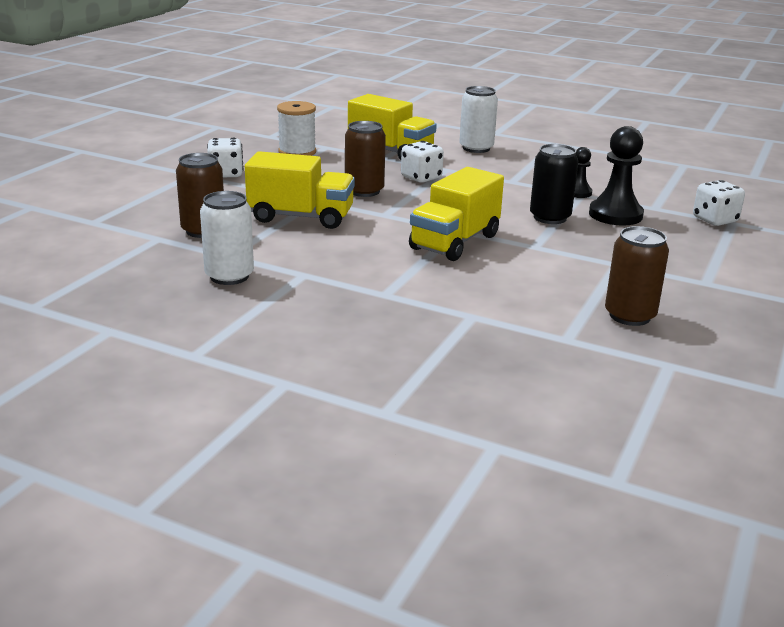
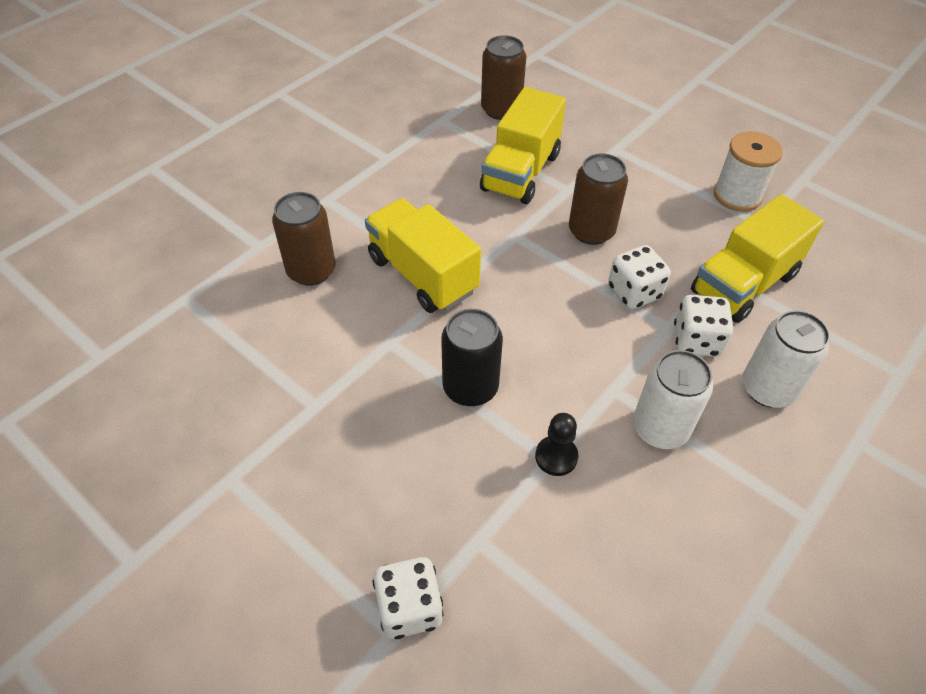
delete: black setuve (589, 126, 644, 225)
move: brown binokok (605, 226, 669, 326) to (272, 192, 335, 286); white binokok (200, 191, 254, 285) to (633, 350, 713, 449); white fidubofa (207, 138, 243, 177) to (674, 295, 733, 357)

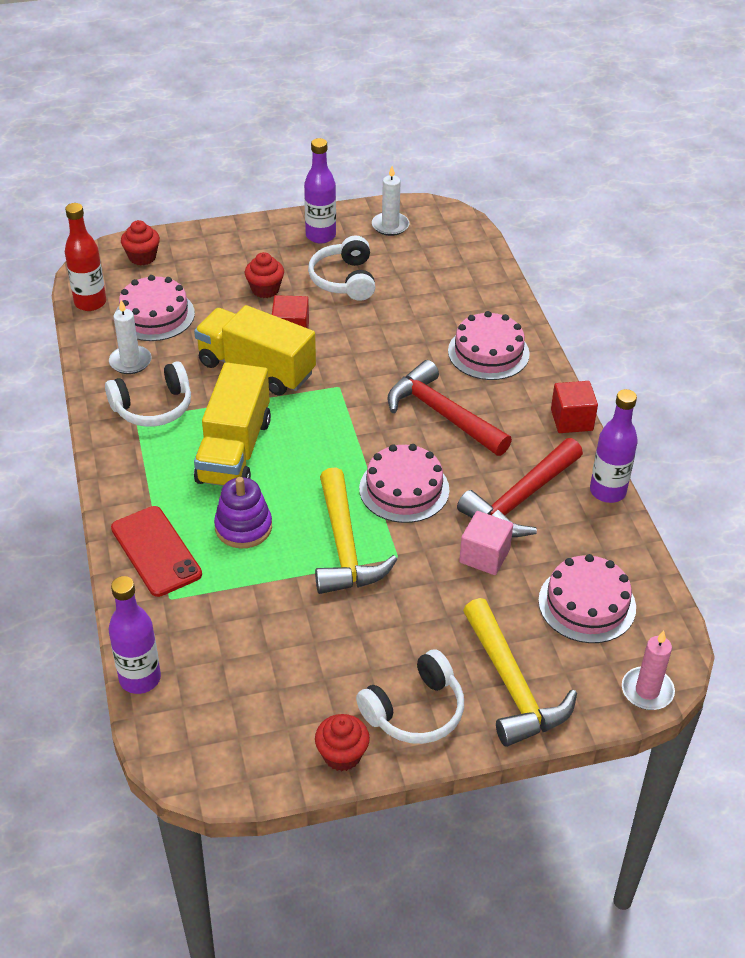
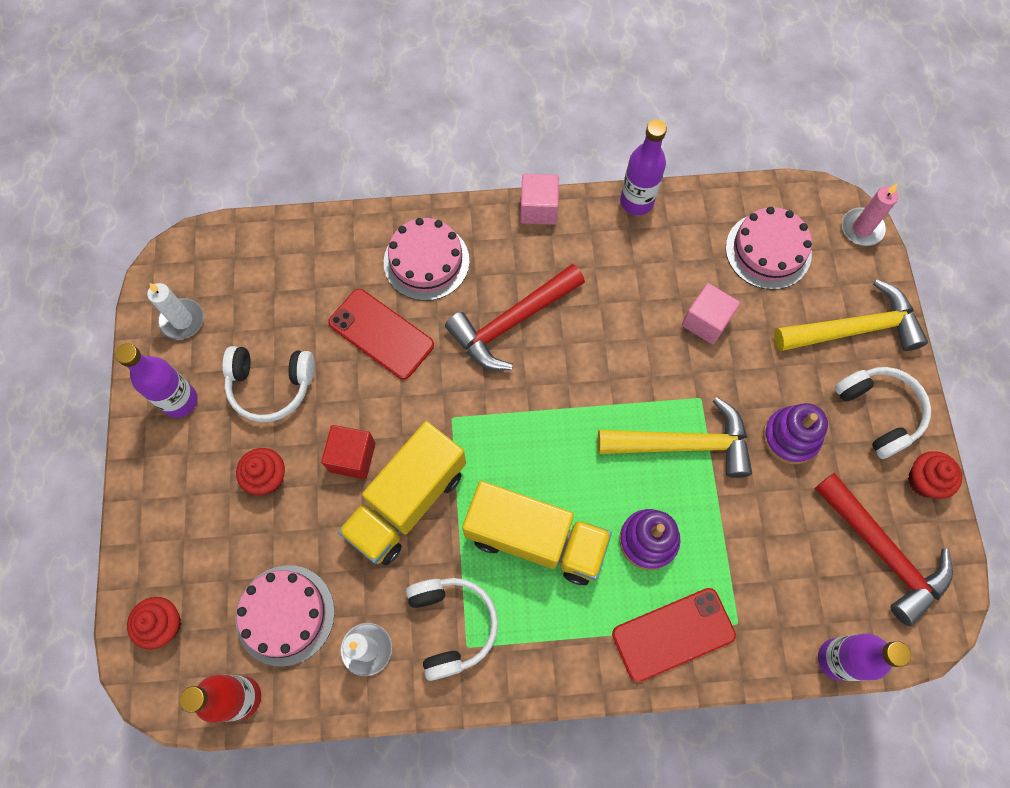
delete: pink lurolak (359, 444, 449, 523)
insert: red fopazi (328, 289, 434, 379); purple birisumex (763, 403, 828, 464)
move: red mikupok (457, 438, 583, 537) to (814, 473, 953, 626)
recolor: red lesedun (551, 381, 598, 433) to pink lesedun (520, 174, 559, 225)

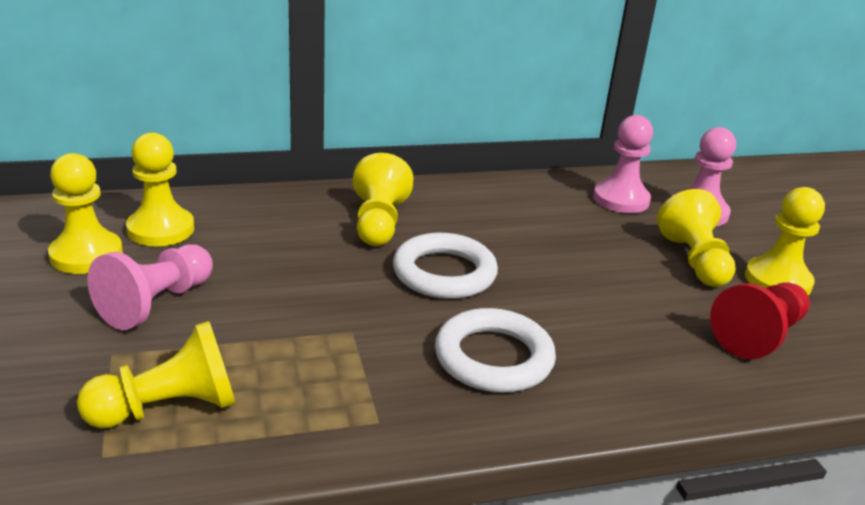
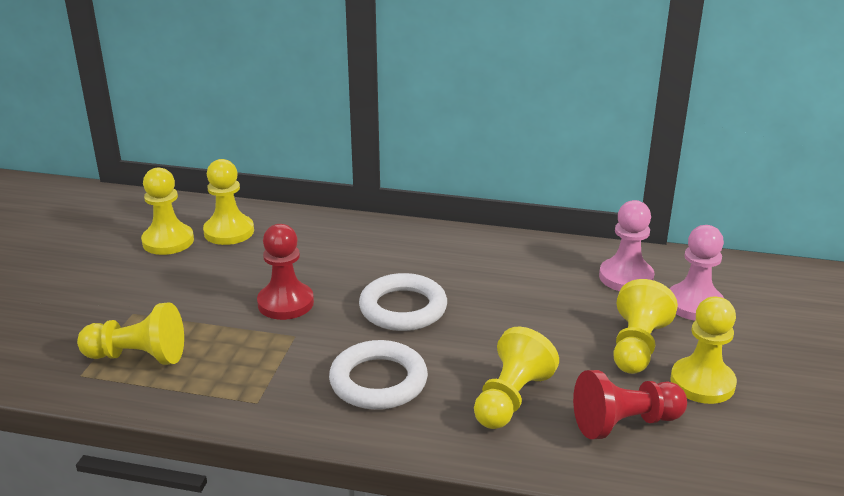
delete: pink setuve (88, 244, 213, 330)
insert: red setuve (257, 224, 314, 320)
move: yellow setuve (353, 153, 414, 246) to (474, 327, 559, 429)

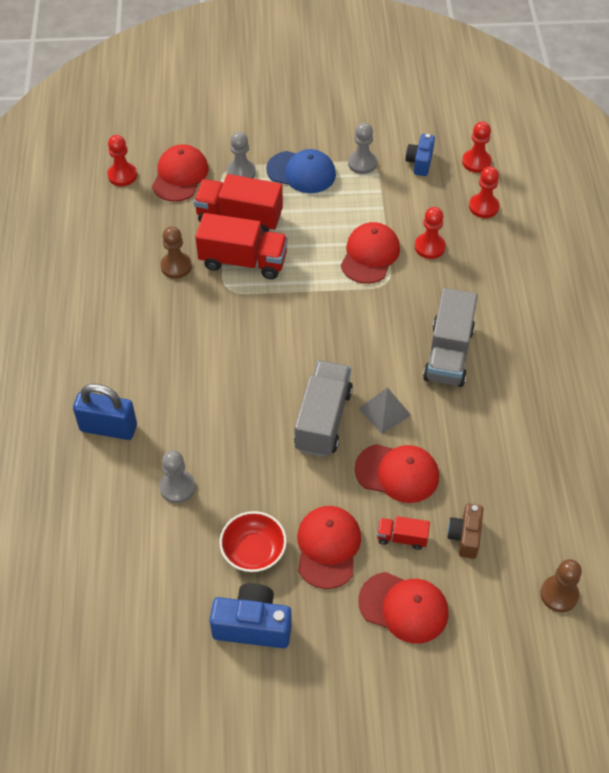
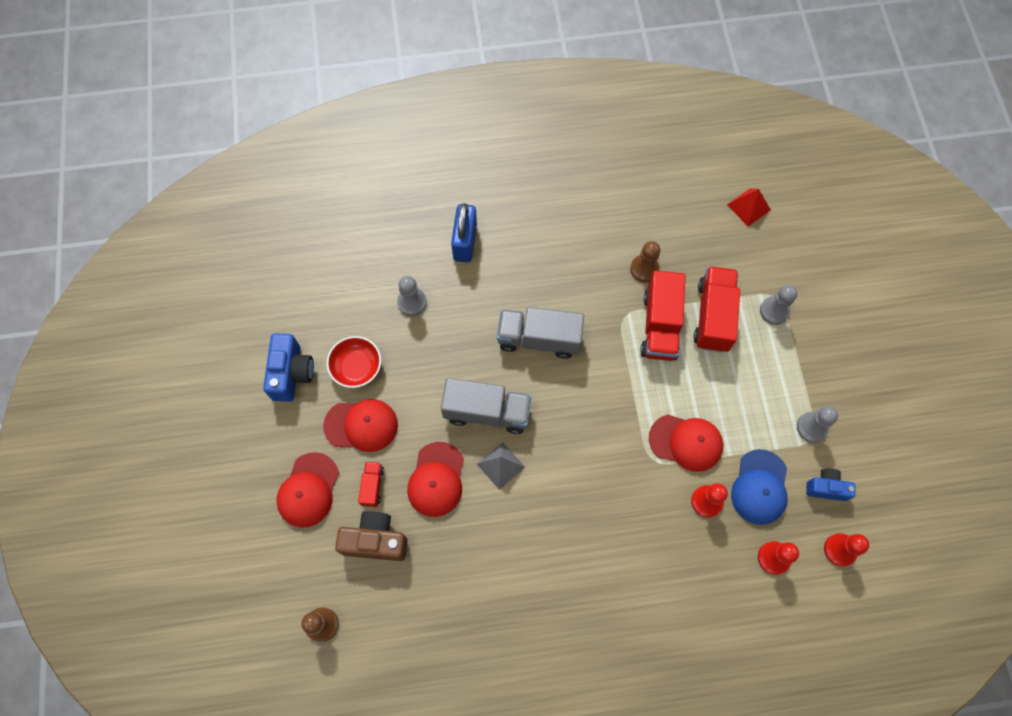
delete: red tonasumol (152, 144, 209, 202)
move: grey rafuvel (423, 288, 478, 387) to (497, 307, 584, 359); blue tonasumol (266, 149, 336, 193) to (731, 449, 788, 525)
replace: red setuve (107, 135, 137, 186) to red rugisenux (727, 188, 771, 226)
resize: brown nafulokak (447, 504, 483, 559) = (335, 511, 408, 561) x1.54

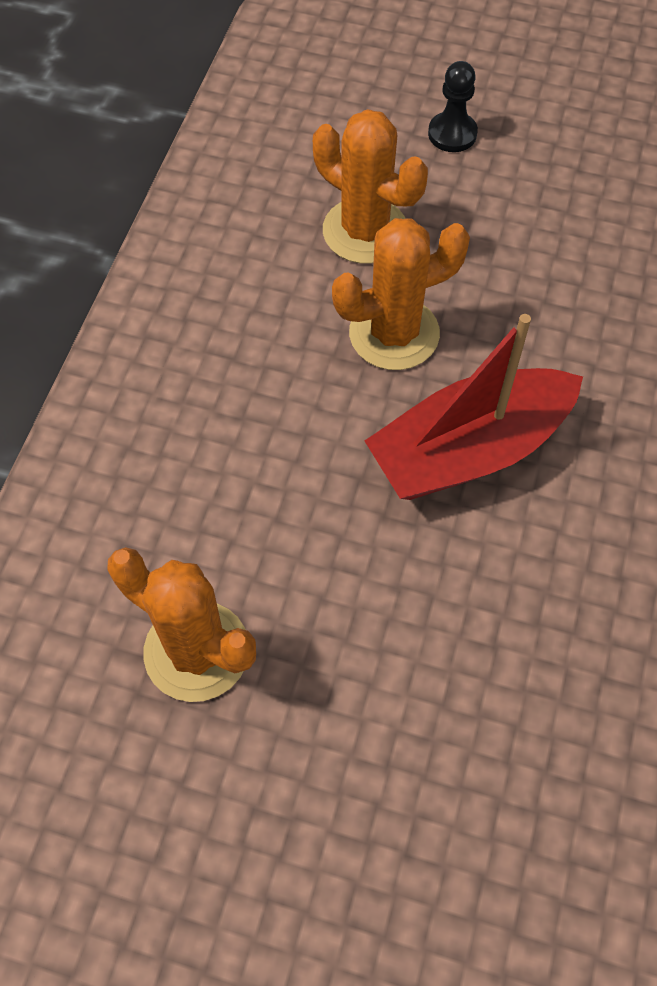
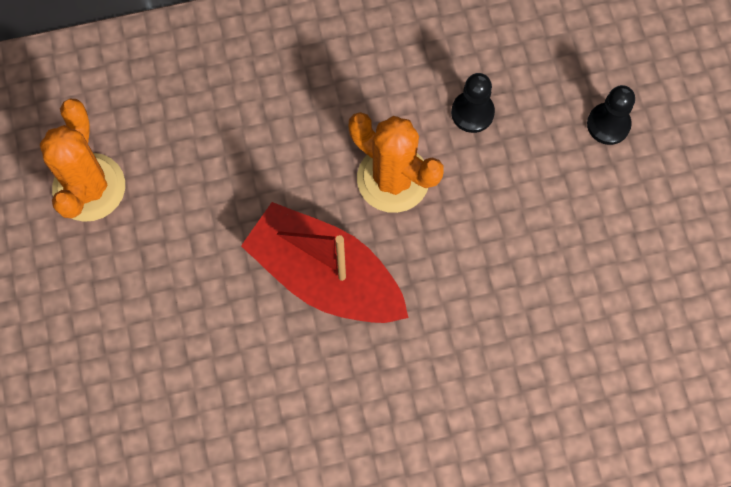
replace: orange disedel (313, 109, 428, 264) to black setuve (451, 73, 495, 133)

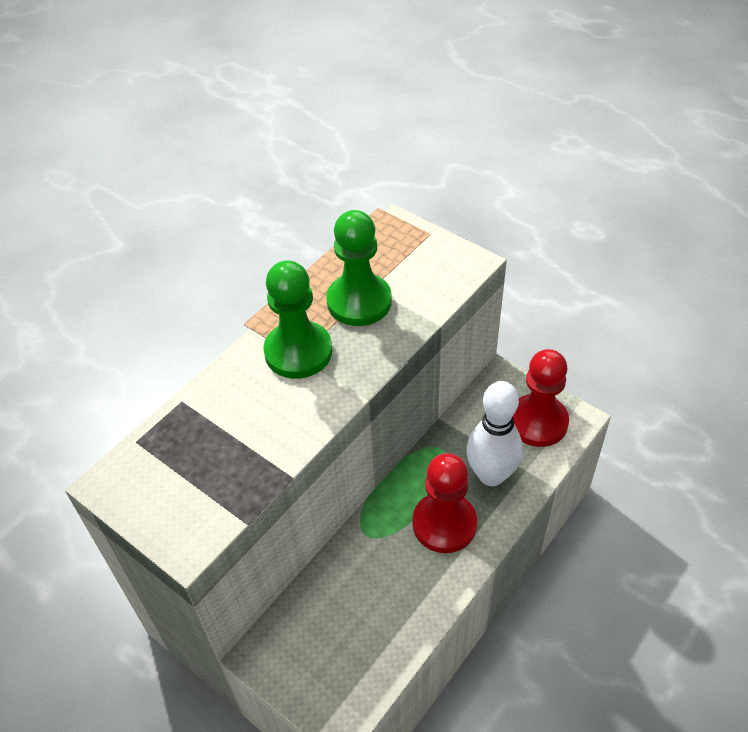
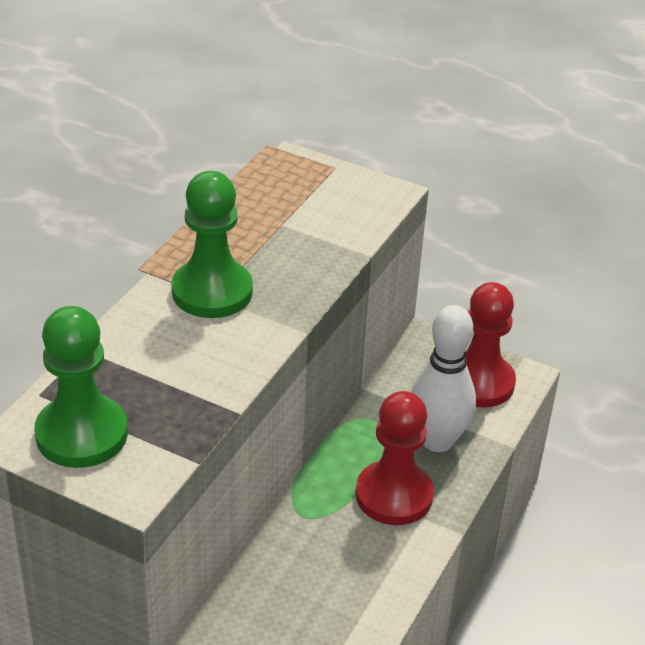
move: green setuve (326, 210, 392, 326) to (34, 306, 128, 468)

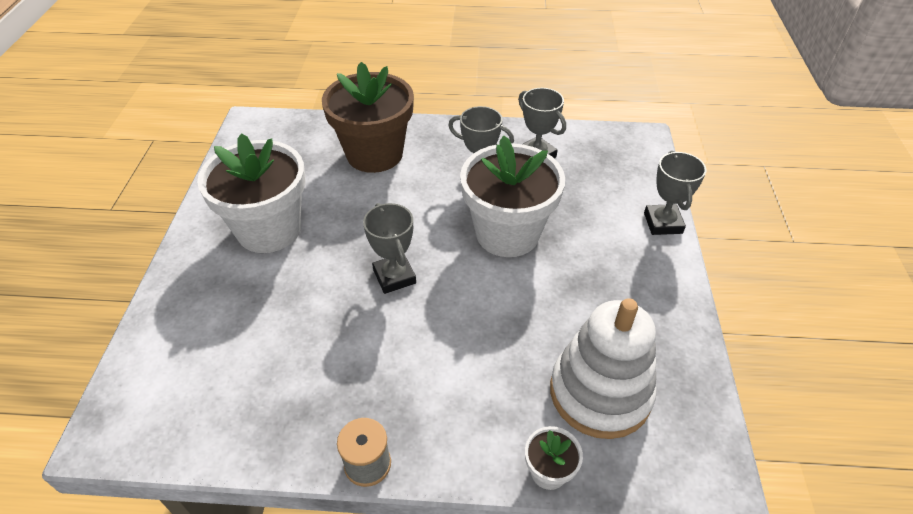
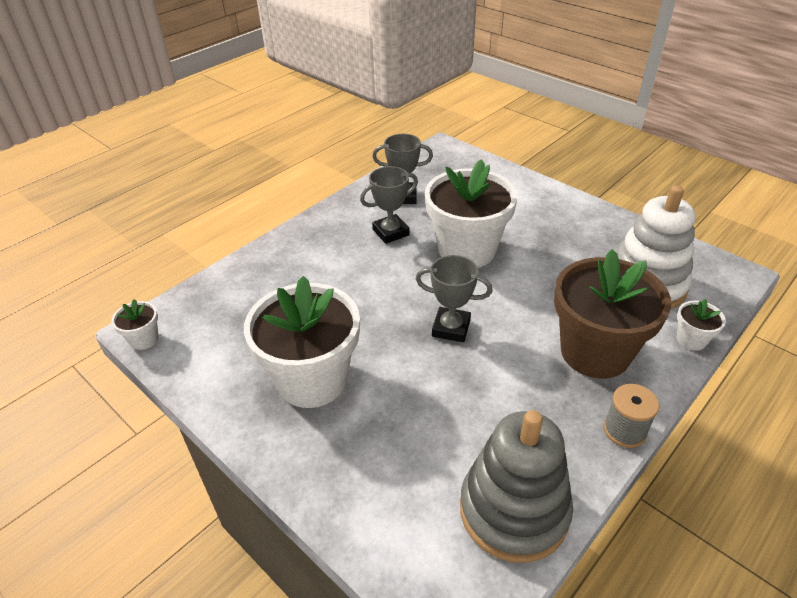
delete: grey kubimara (644, 151, 706, 235)
insert: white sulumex (111, 299, 159, 350); grey birisumex (460, 410, 573, 563)
move: brown sulumex (322, 62, 414, 173) to (554, 249, 671, 379)

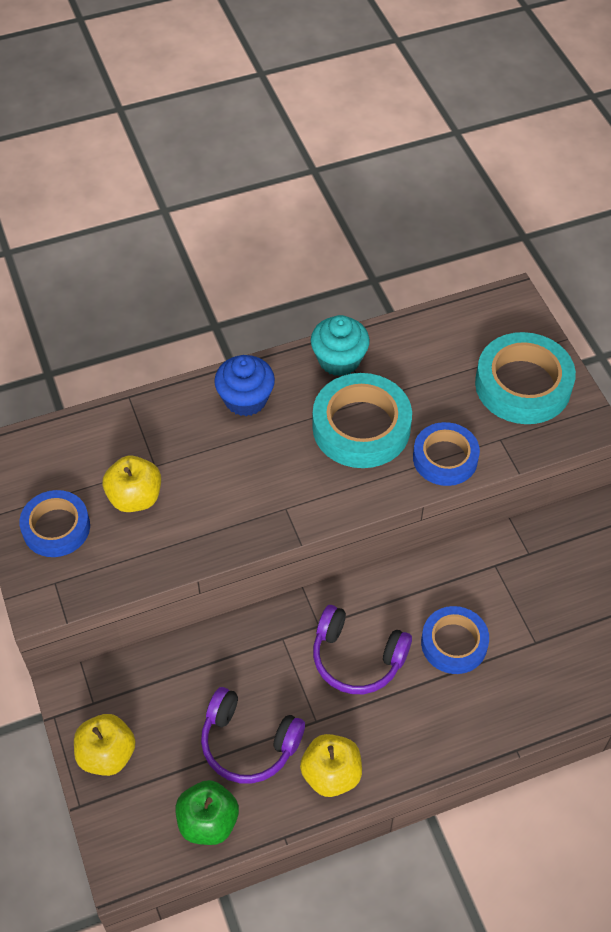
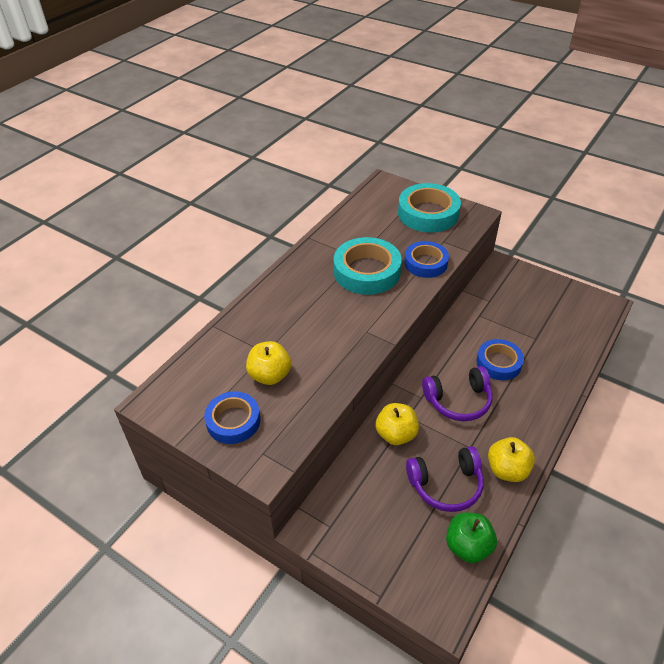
delete: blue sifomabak (214, 355, 275, 416); turquoise sifomabak (311, 315, 370, 376)
move: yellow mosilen (74, 714, 136, 776) to (376, 403, 419, 445)

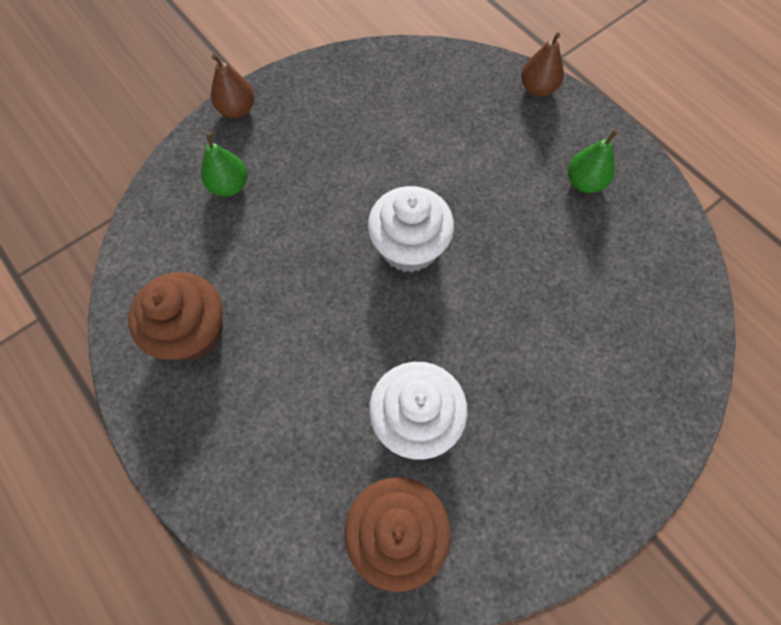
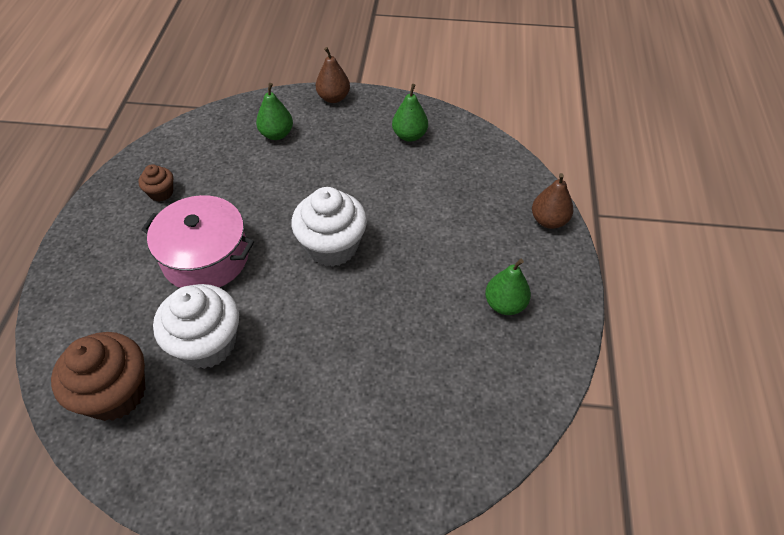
insert: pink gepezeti (141, 195, 254, 288); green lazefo (392, 84, 428, 142)
resize: brown sifomabak (128, 272, 223, 360) = (138, 164, 173, 202) x0.49

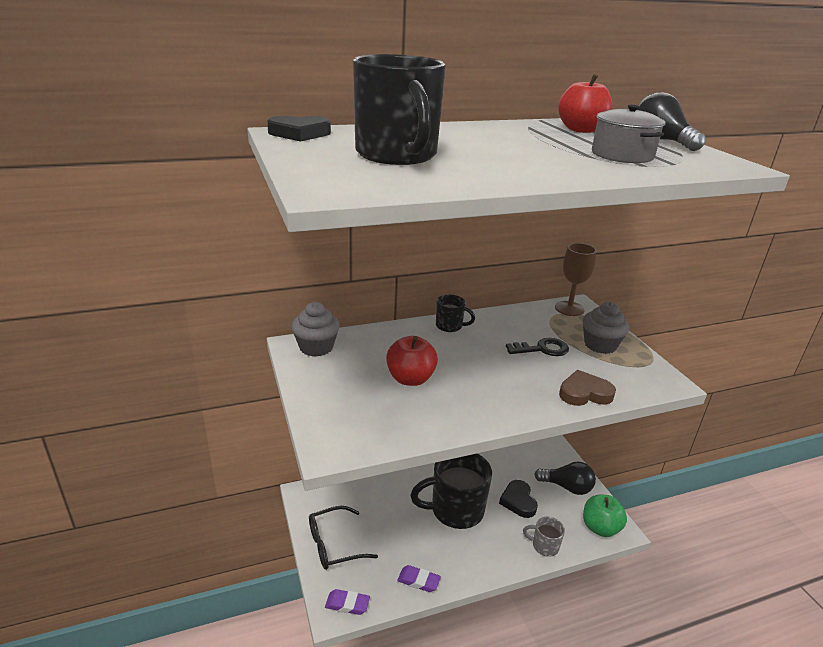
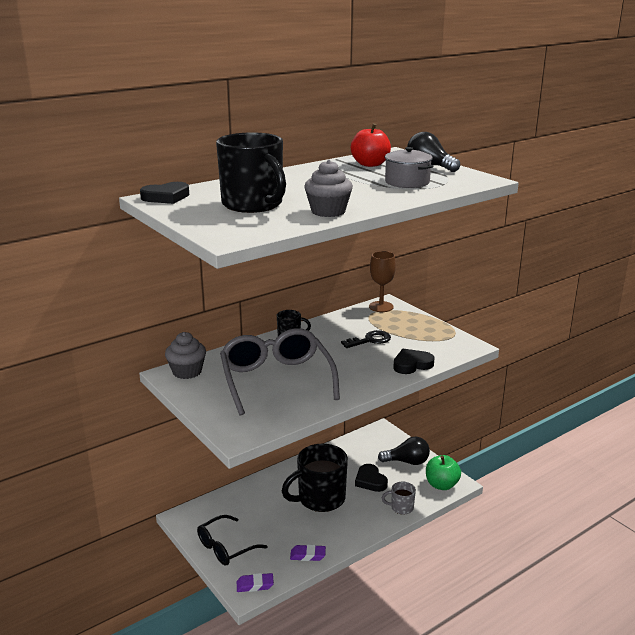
move: grey sifomabak (583, 302, 629, 354) to (304, 160, 353, 217)
replace: red mosilen (386, 336, 438, 386) to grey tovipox (220, 328, 340, 416)
recolor: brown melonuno (559, 370, 616, 406) to black melonuno (393, 349, 434, 374)

